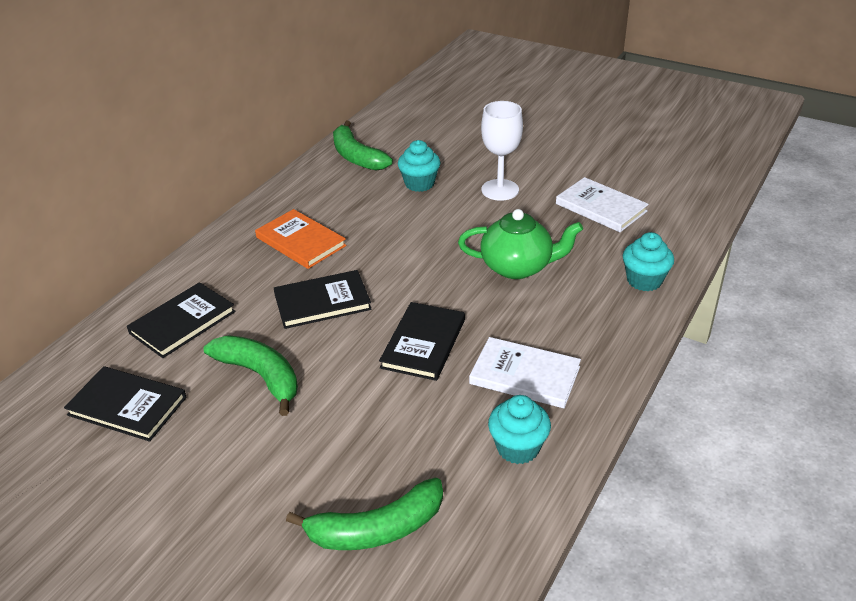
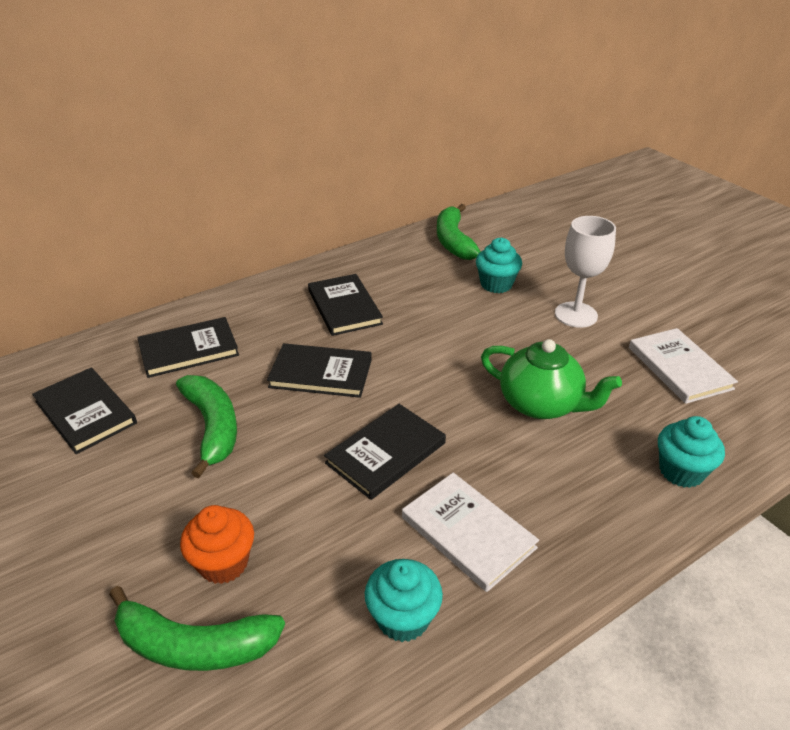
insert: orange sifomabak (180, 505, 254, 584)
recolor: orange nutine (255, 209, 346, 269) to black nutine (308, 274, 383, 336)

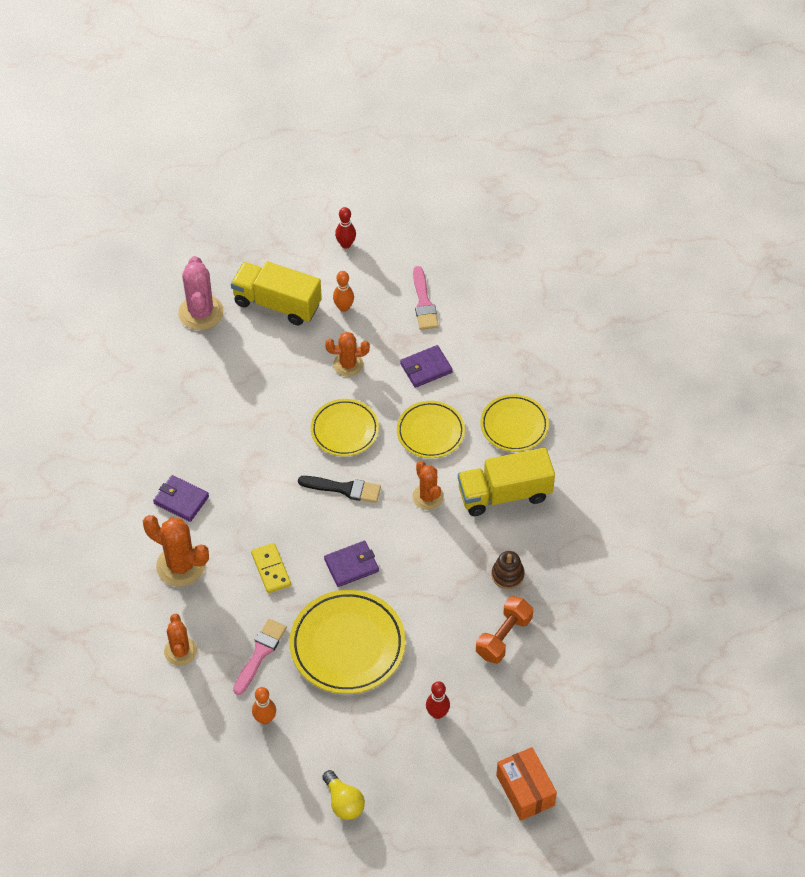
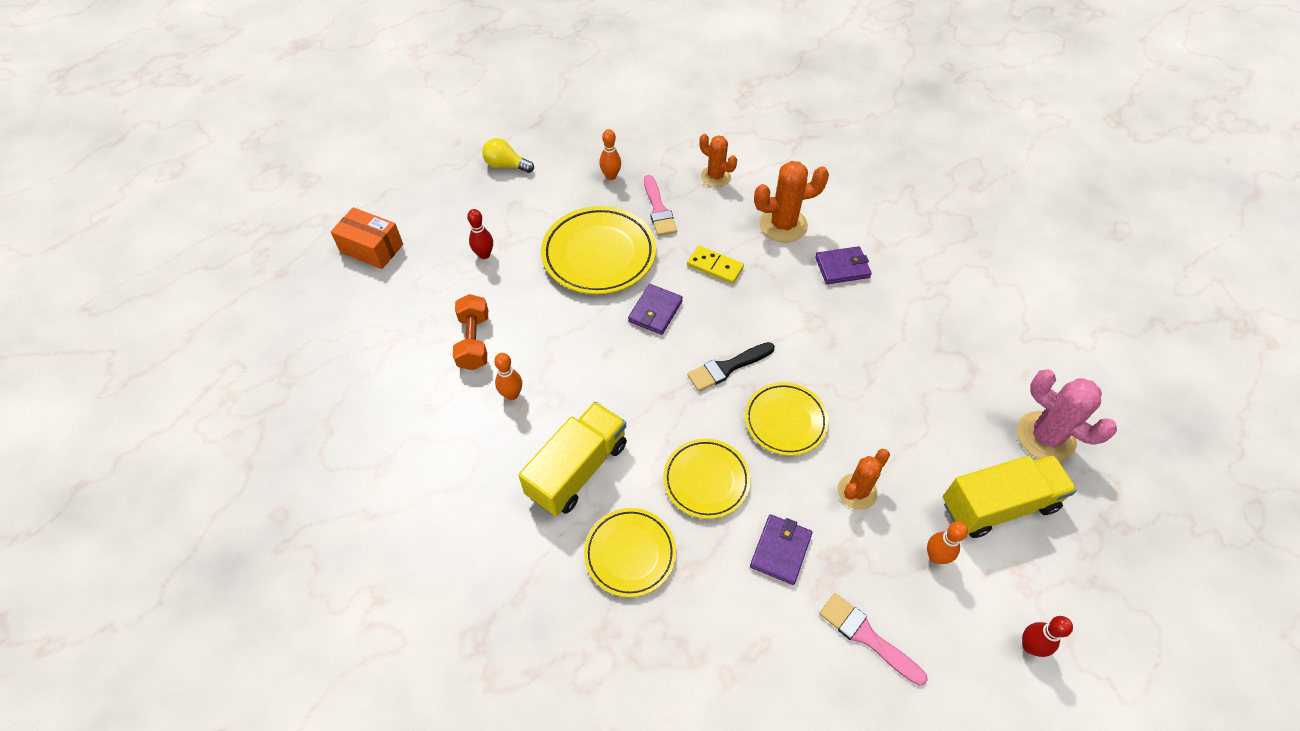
delete: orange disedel (412, 461, 444, 510)
replace: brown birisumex (492, 551, 525, 589) to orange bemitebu (494, 353, 522, 400)

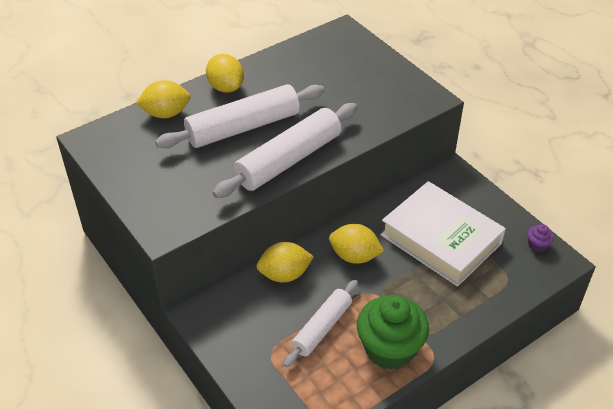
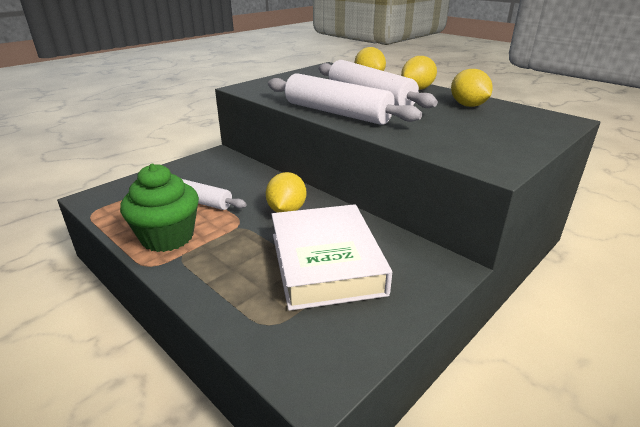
delete: purple sifomabak (527, 224, 554, 252)
move: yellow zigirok (257, 242, 314, 282) to (451, 69, 493, 107)
rotate: white nutine (381, 181, 506, 287) = (271, 204, 392, 311) 45 degrees counterclockwise

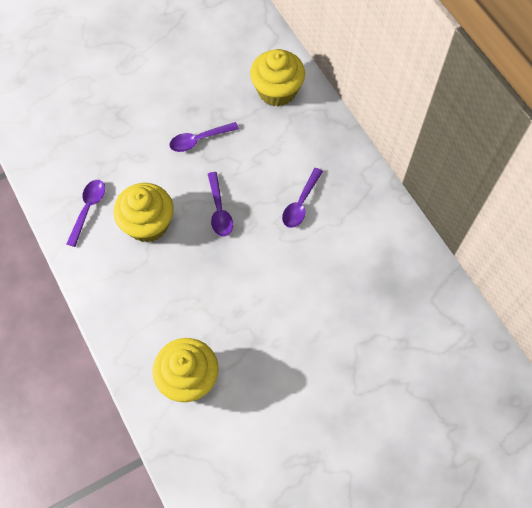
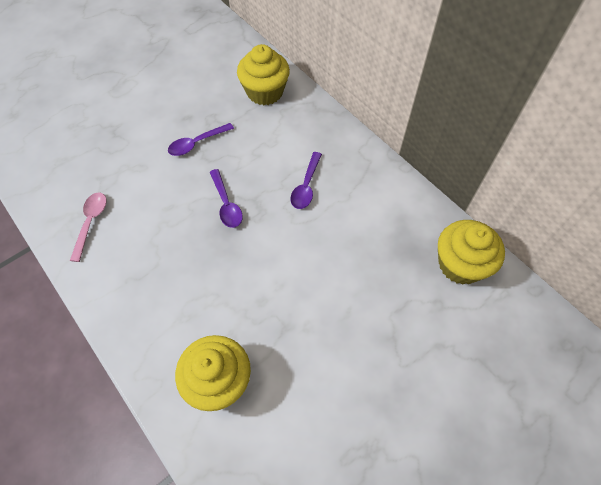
move: yellow sifomabak (113, 183, 174, 243) to (438, 220, 505, 285)
recolor: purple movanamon (67, 180, 105, 247) to pink movanamon (70, 193, 107, 262)

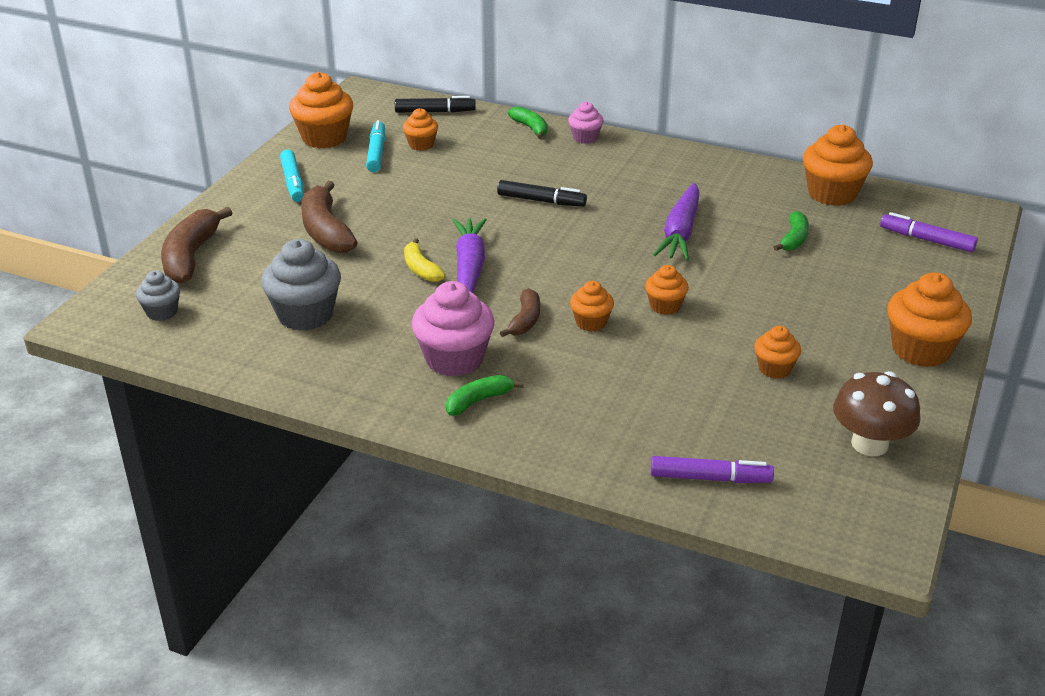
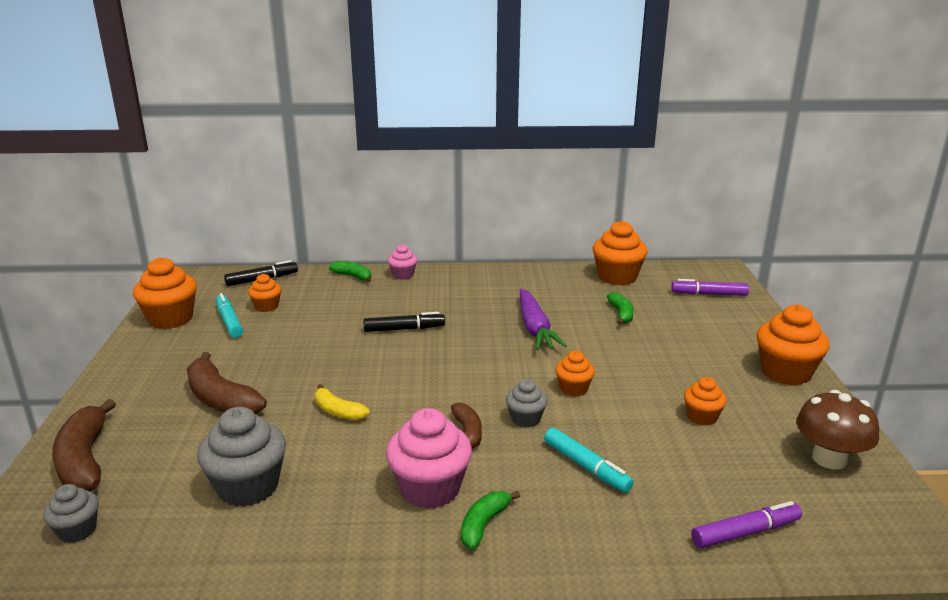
delete: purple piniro (453, 218, 487, 293)
move: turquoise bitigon (280, 149, 304, 202) to (544, 428, 634, 493)
recolor: orange sifomabak (570, 281, 614, 332) to grey sifomabak (506, 379, 547, 428)

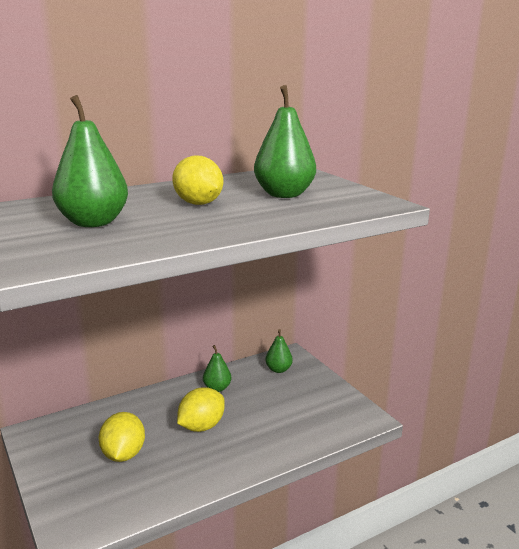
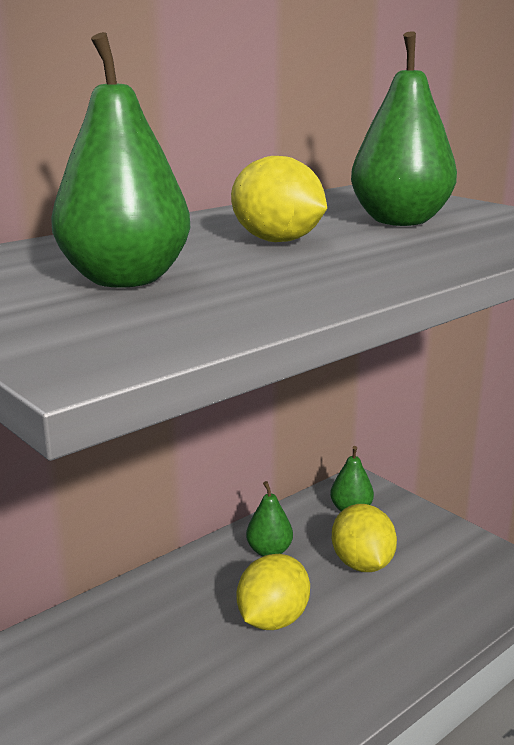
move: yellow zigirok (99, 412, 145, 462) to (332, 504, 397, 572)

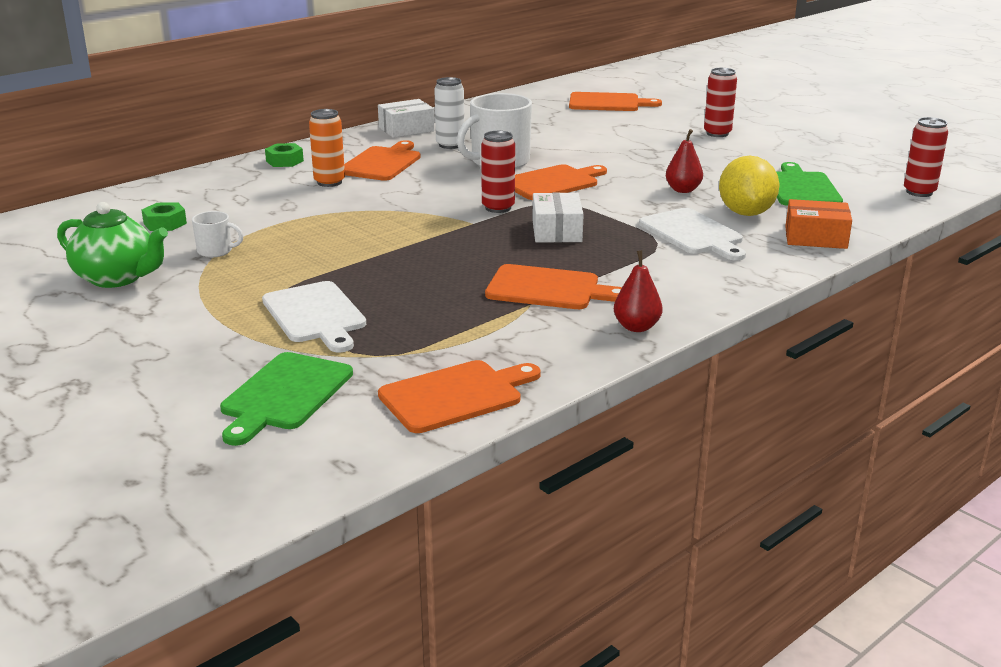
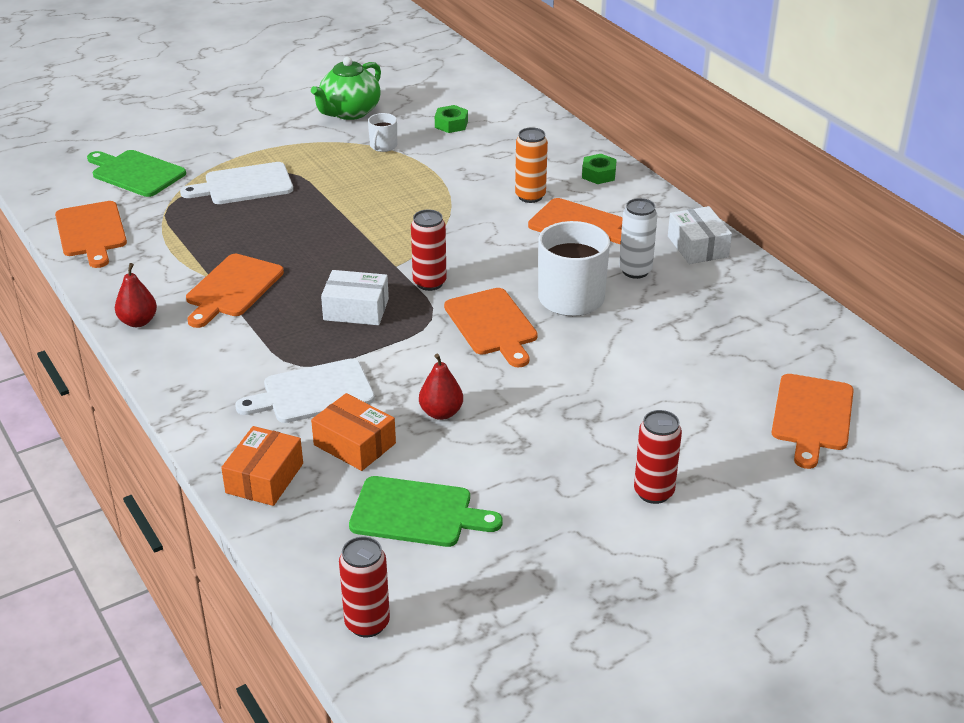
replace: yellow zigirok (719, 156, 780, 216) to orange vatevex (311, 393, 396, 471)

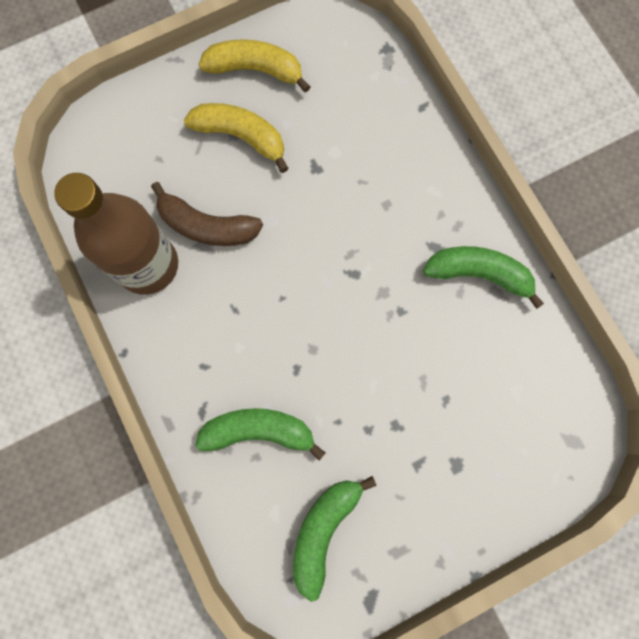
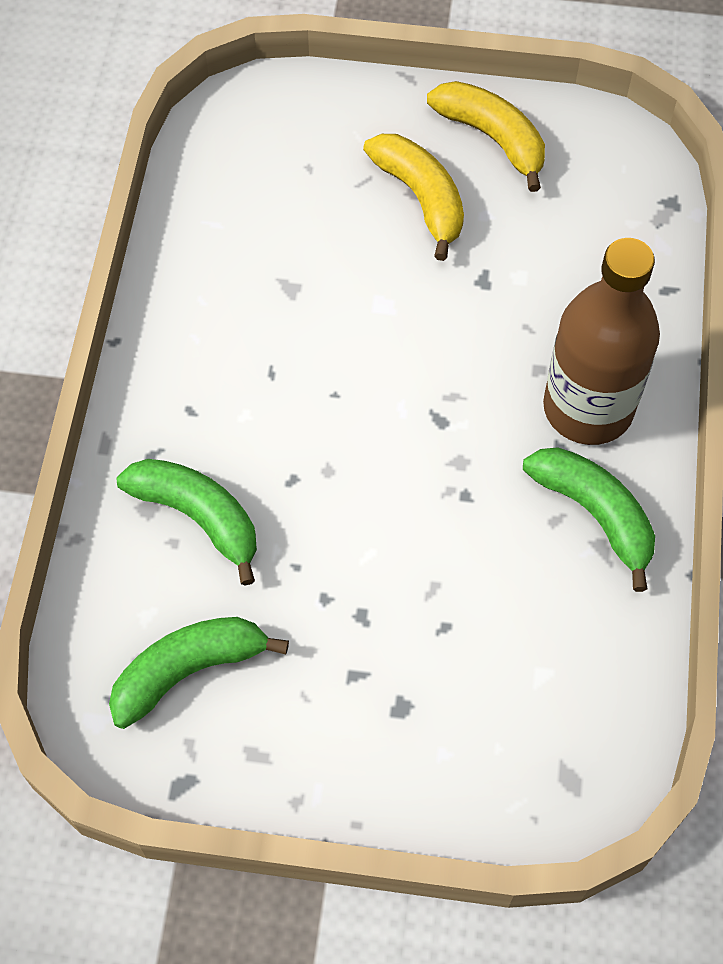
delete: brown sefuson (151, 182, 263, 246)
move: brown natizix (54, 173, 178, 295) to (543, 238, 660, 445)

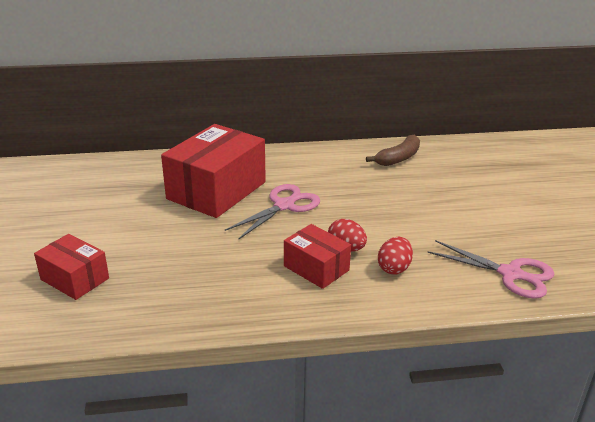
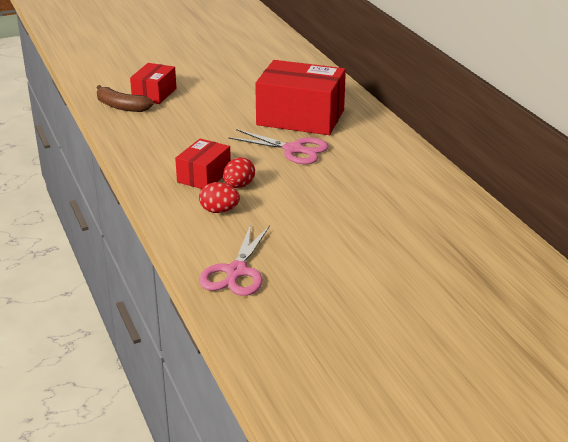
move: brown sefuson (366, 135, 420, 166) to (97, 85, 154, 112)

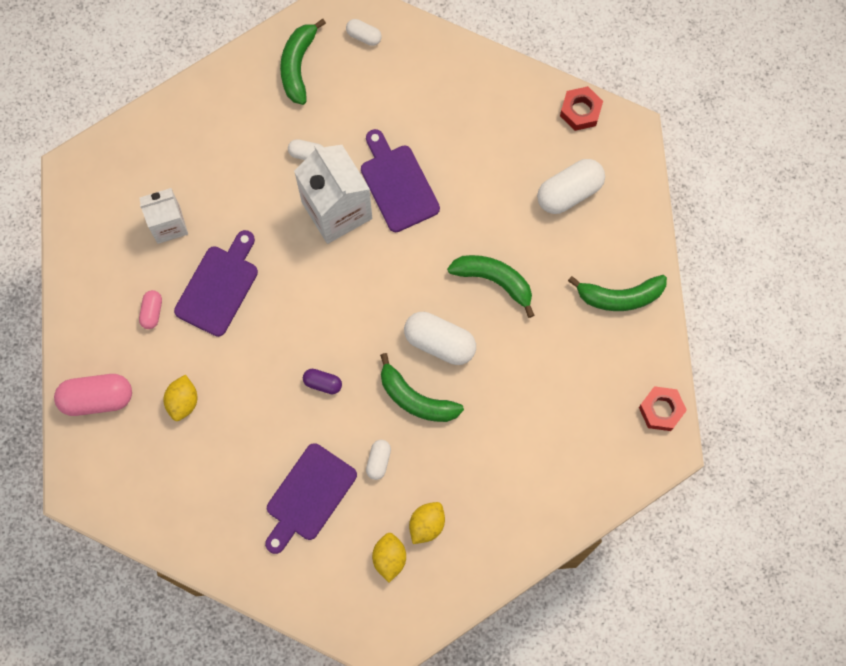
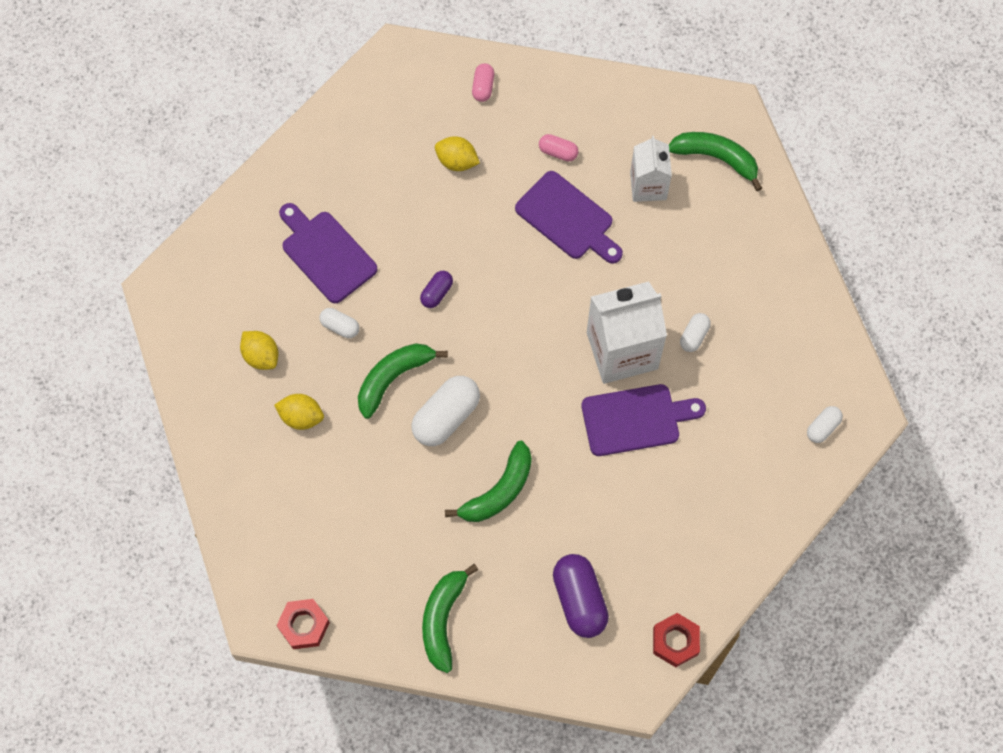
move: yellow zigirok (372, 533, 406, 582) to (274, 394, 324, 430); green sefuson (280, 19, 326, 105) to (669, 132, 762, 191)
recolor: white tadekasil (537, 159, 605, 214) to purple tadekasil (553, 554, 609, 638)
resize: pink tadekasil (54, 374, 132, 416) = (472, 63, 494, 102) x0.53

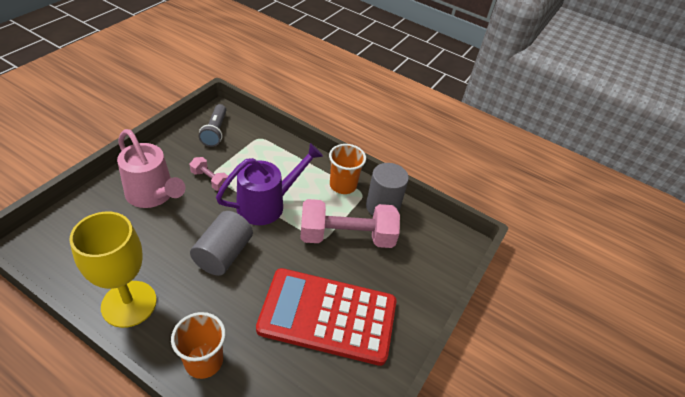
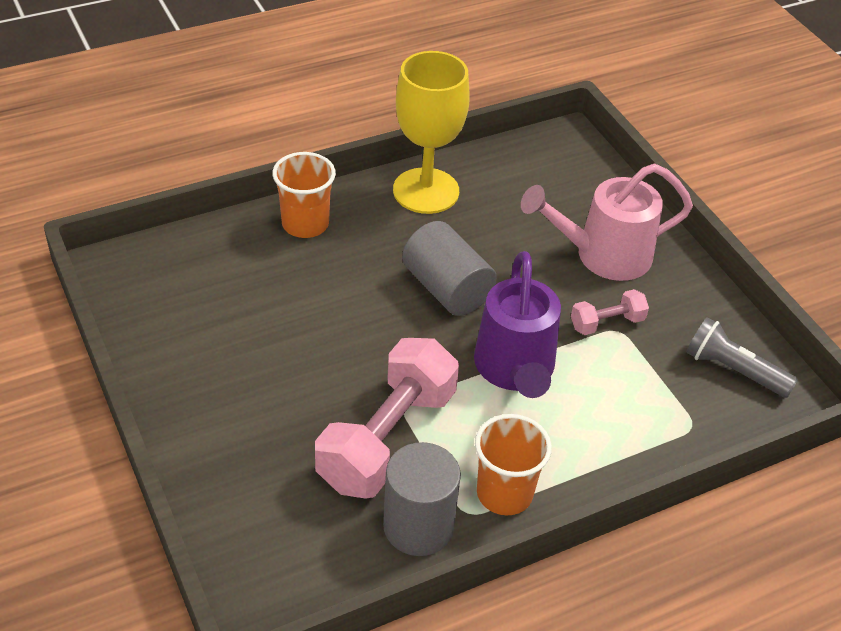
delete: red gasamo (256, 268, 396, 366)

